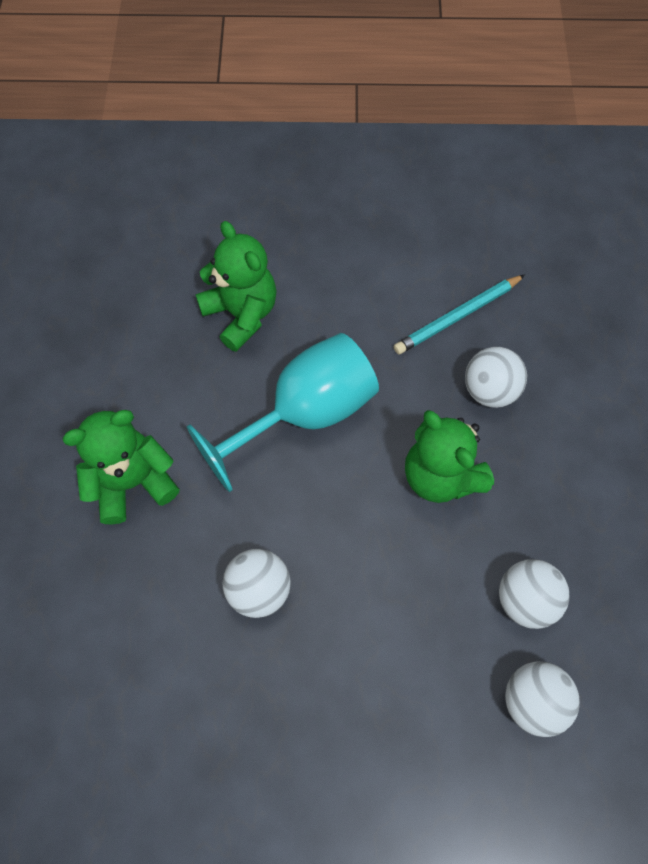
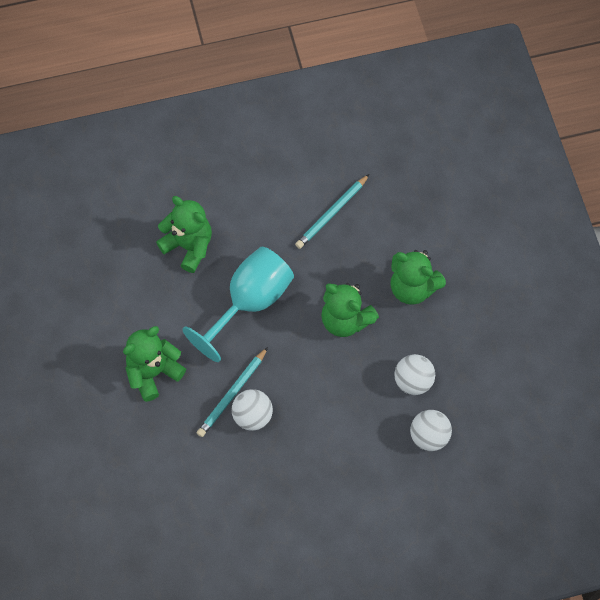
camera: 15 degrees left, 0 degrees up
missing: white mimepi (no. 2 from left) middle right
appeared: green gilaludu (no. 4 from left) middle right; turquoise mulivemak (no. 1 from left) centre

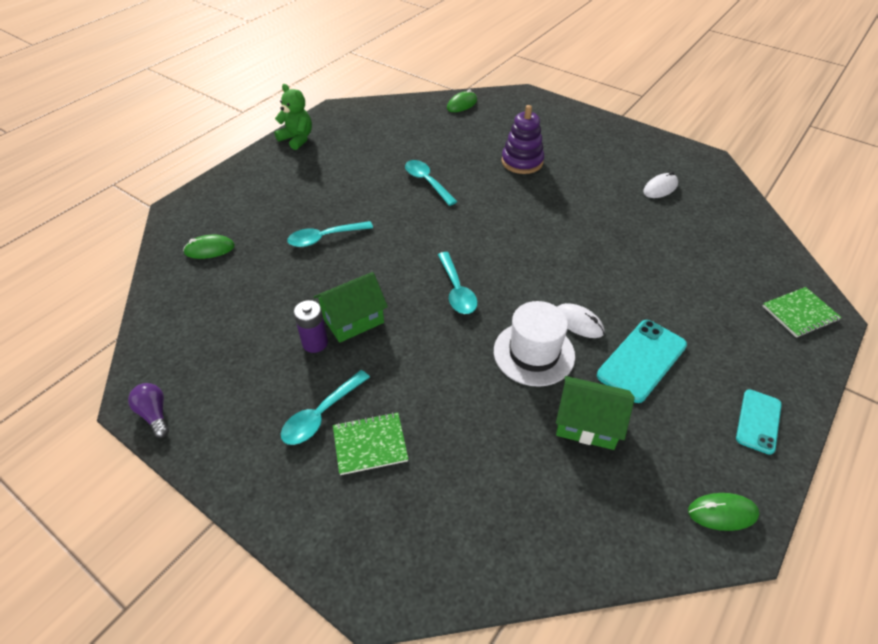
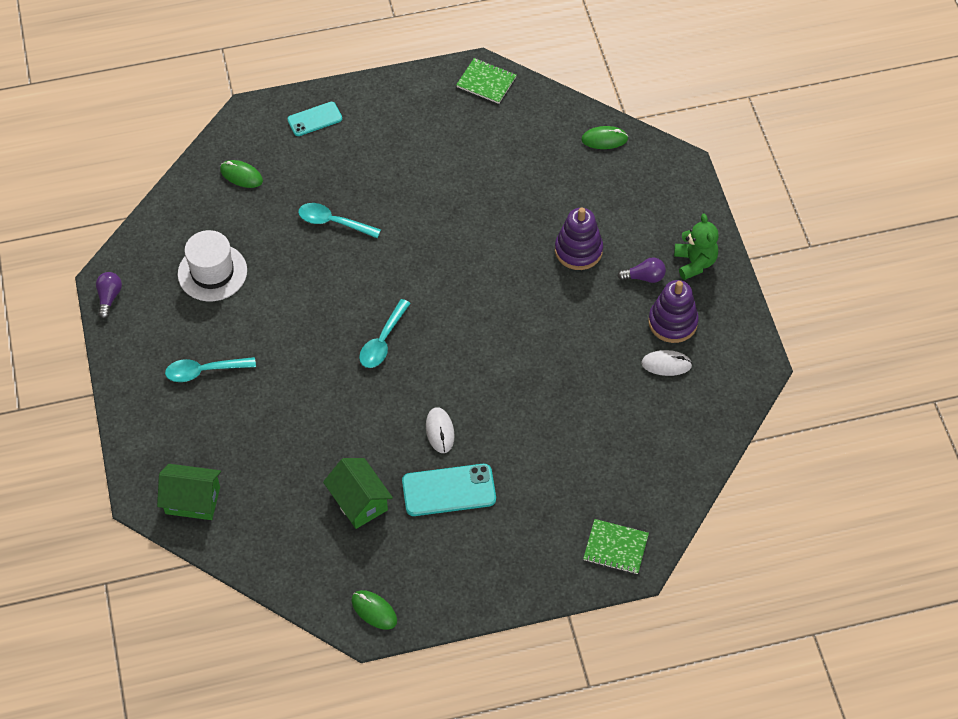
camera: 40 degrees right, 10 degrees up
missing: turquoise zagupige (no. 3 from left) top centre; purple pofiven centre
appeared: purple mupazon (no. 2 from left) middle right; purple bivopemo (no. 2 from left) middle right
relocated: green gilaludu top centre to middle right; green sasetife (no. 1 from left) centre to bottom left; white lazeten centre to middle left; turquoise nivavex (no. 2 from left in the first image) middle right to turquoise nivavex (no. 1 from left) top left; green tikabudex (no. 1 from left) bottom centre to top centre

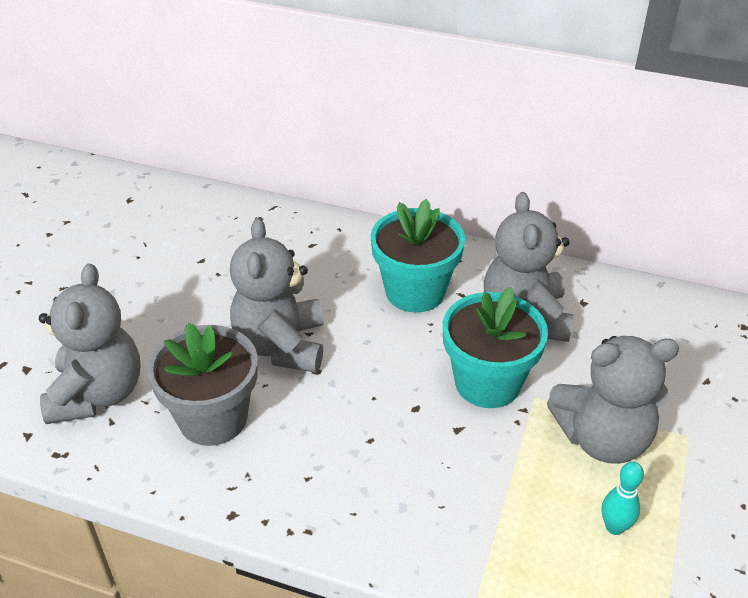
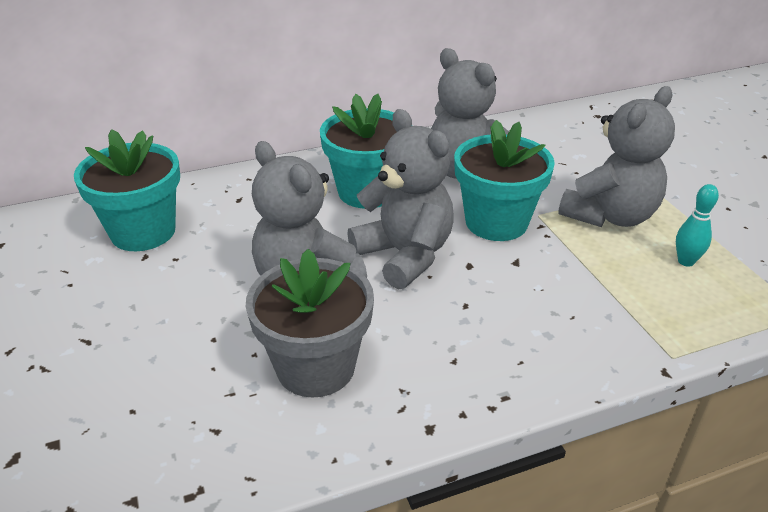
camera: 40 degrees left, 5 degrees down
appeared: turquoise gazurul (no. 1 from left) middle left
relocated: grey gilaludu (no. 1 from left in the first image) middle left to grey gilaludu (no. 2 from left) centre

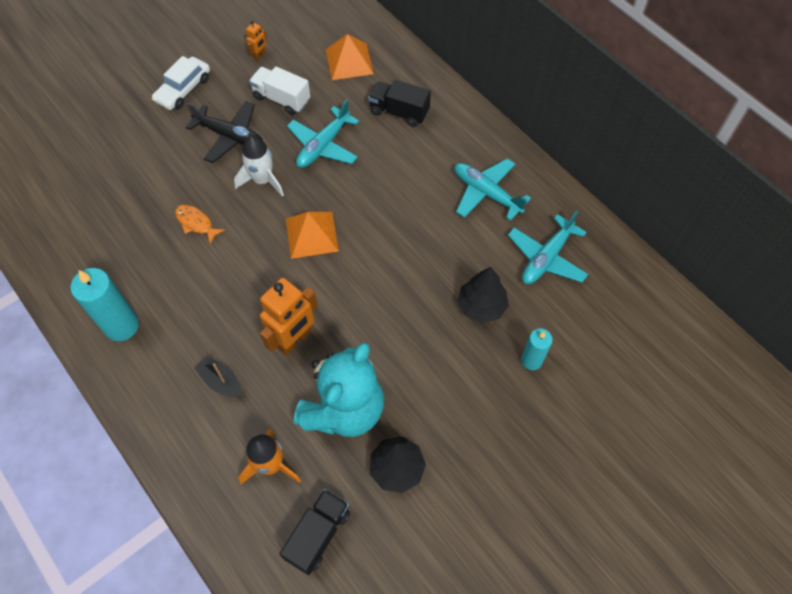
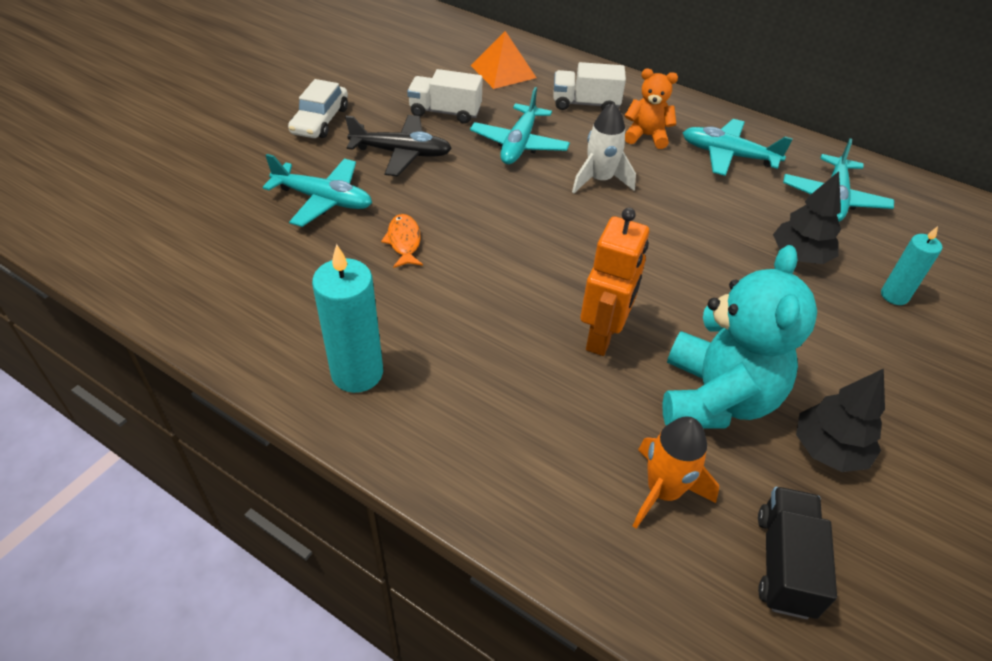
camera: 20 degrees left, 15 degrees down
missing: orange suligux (no. 1 from left) top left; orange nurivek (no. 1 from left) centre; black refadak middle left
appeared: orange gilaludu top centre; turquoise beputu (no. 1 from left) top left
relocated: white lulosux top left to top centre
colour: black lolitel (no. 2 from left) top centre to white lolitel (no. 2 from left) top centre
spun: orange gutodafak middle left = centre 60 degrees clockwise

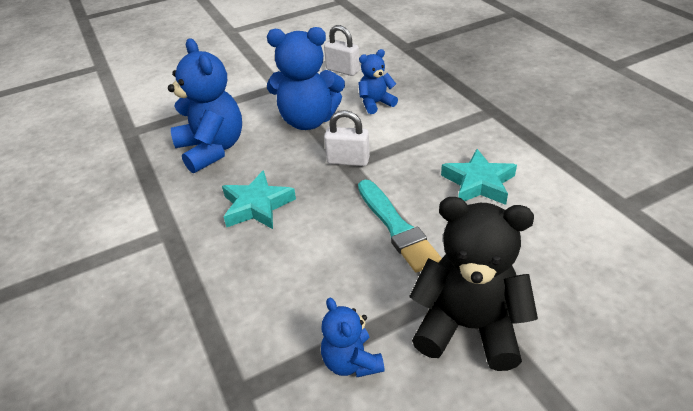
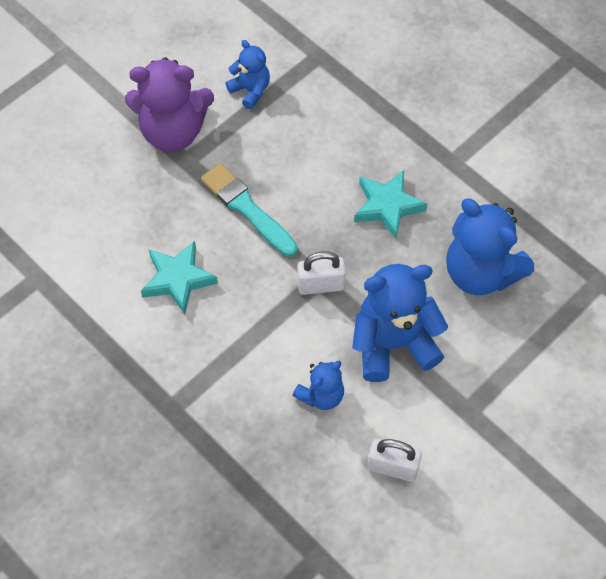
camera: 160 degrees right, 20 degrees up
colour: black gilaludu bottom right to purple gilaludu top left

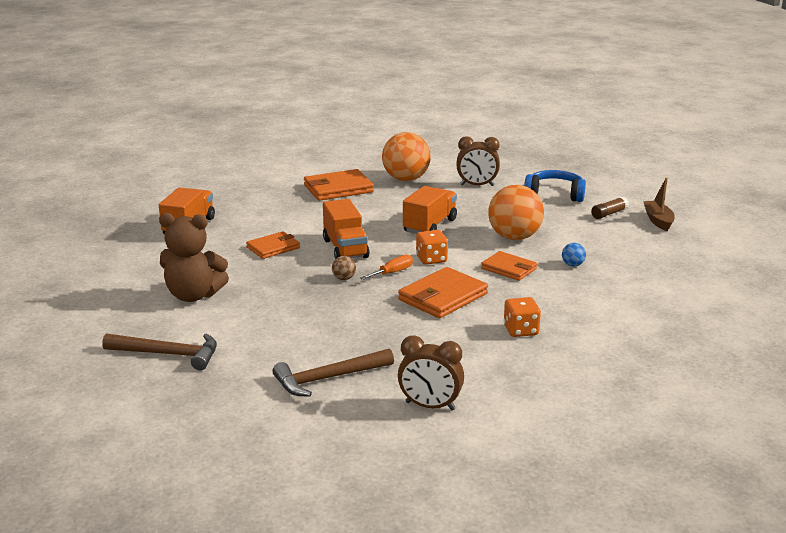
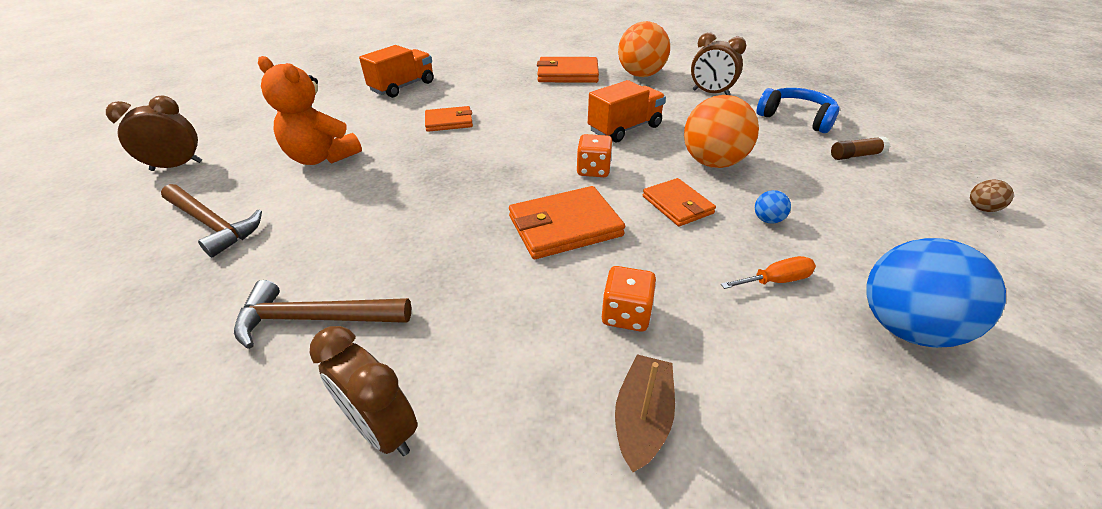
camera: 25 degrees right, 15 degrees up
missing: orange lolitel (no. 2 from left) centre
appeared: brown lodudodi (no. 1 from left) top left; blue mimepi (no. 2 from left) middle right
relocated: brown refadak middle right to bottom centre; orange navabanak centre to middle right; brown mimepi centre to middle right
colour: brown gilaludu middle left to orange gilaludu top left

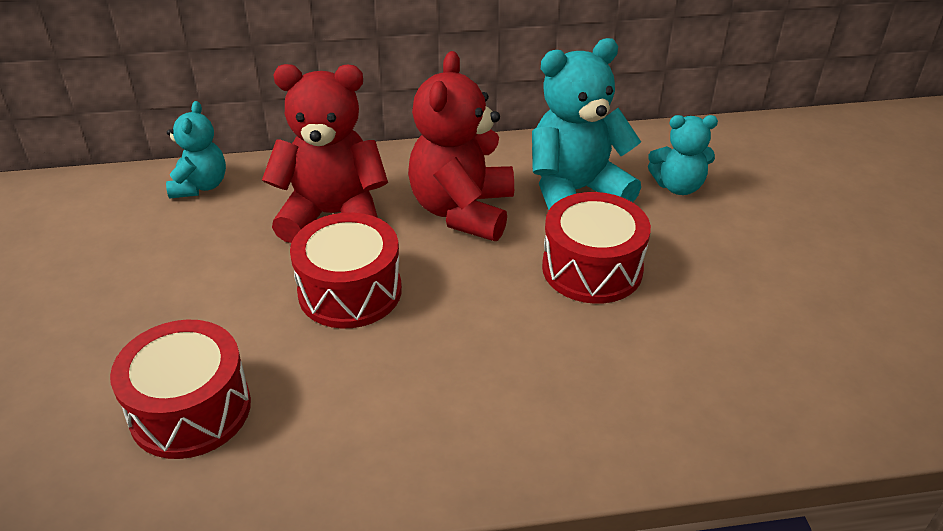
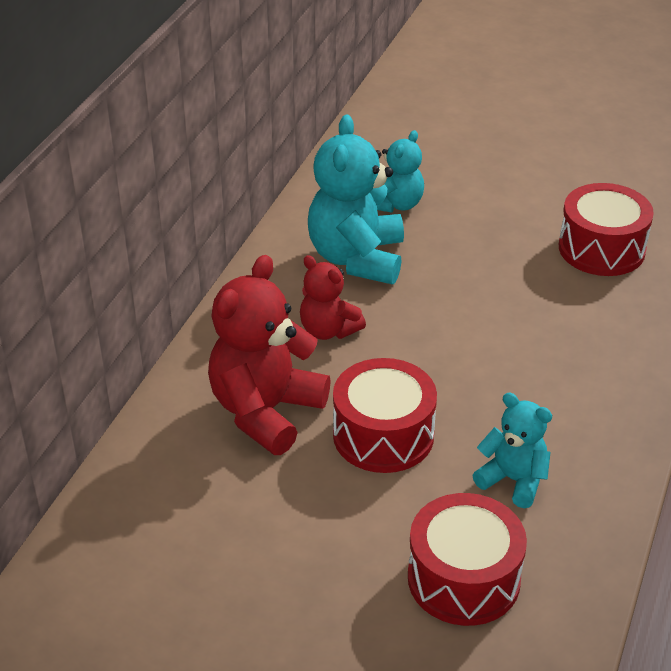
camera: 60 degrees left, 0 degrees up
relocated: turquoise gilaludu (no. 1 from left in the first image) top left to turquoise gilaludu (no. 3 from left) bottom right; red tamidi (no. 3 from left) centre to middle right
size: red gilaludu (no. 2 from left) top centre = centre x0.57

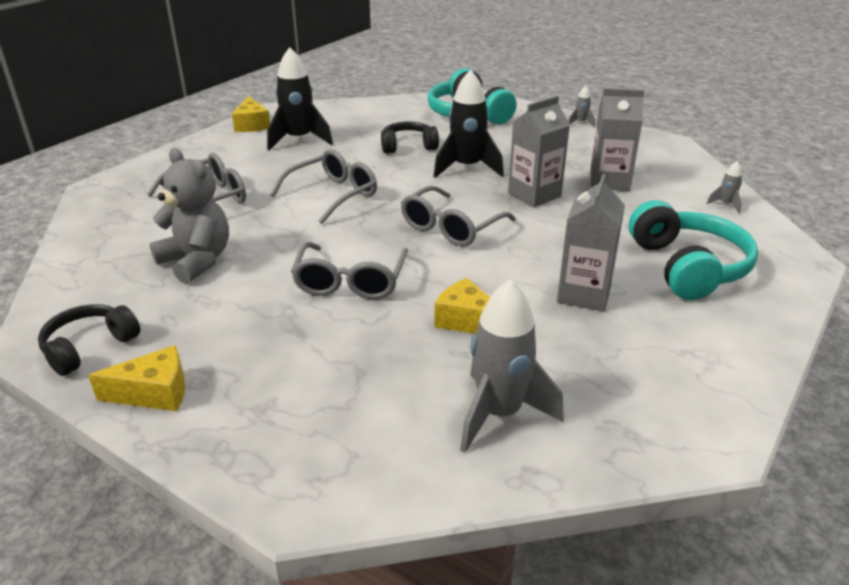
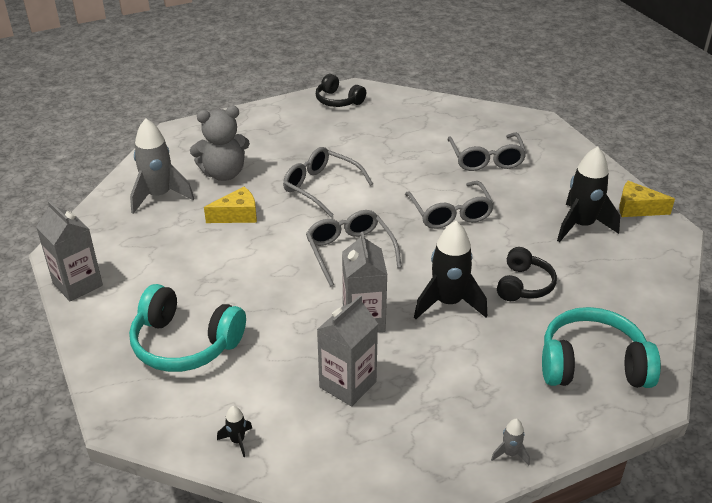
camera: 120 degrees right, 5 degrees up
missing: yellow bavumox (no. 1 from left) middle left
relocated: grey gilaludu middle left to top left; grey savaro (no. 2 from left in the first image) middle right to grey savaro (no. 1 from left) middle left
colour: grey lulosux (no. 3 from left) top right to black lulosux (no. 1 from left) bottom left
spun: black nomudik (no. 1 from left) middle left = top centre 150 degrees clockwise

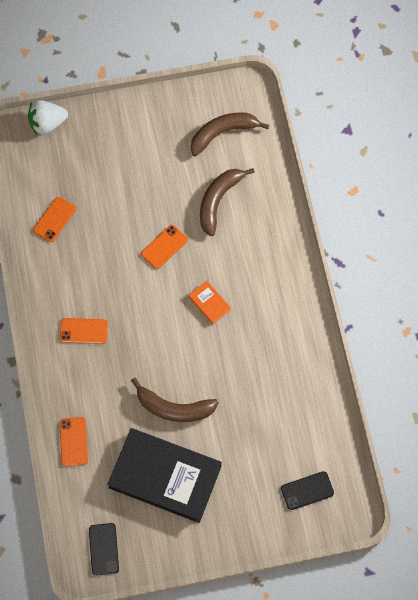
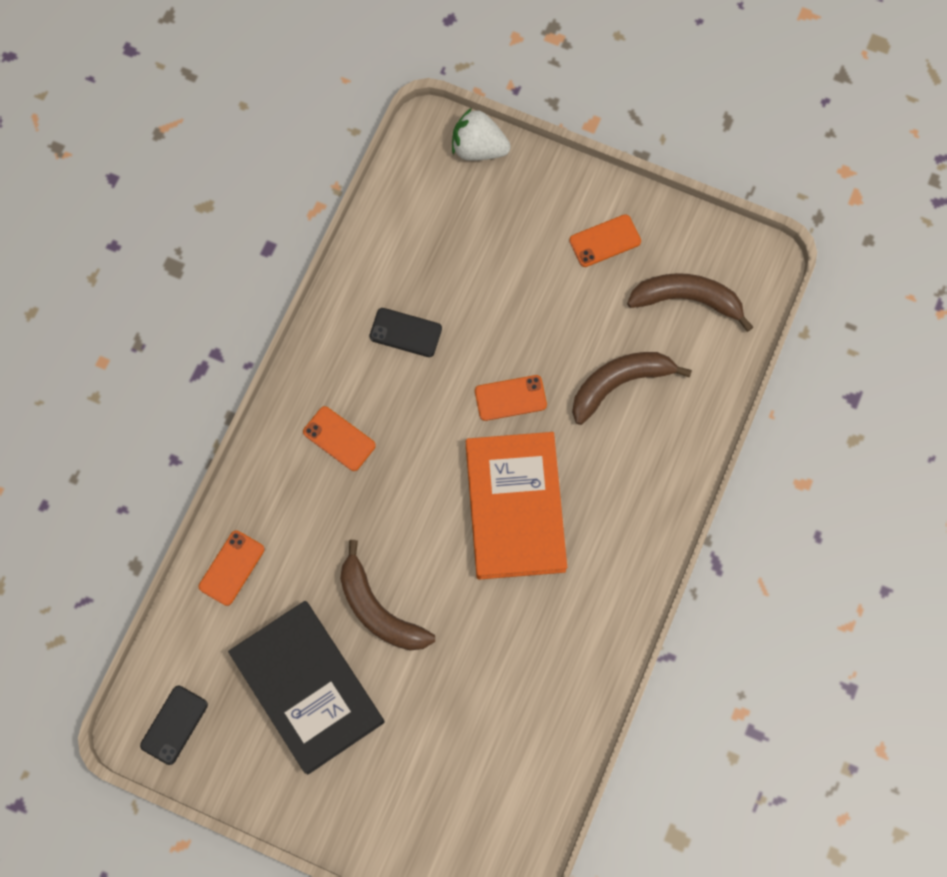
camera: 35 degrees right, 5 degrees up
relocated: orange nivavex (no. 1 from left in the first image) middle left to orange nivavex (no. 4 from left) top centre; black nivavex (no. 2 from left) bottom right to centre
size: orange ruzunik centre = centre x2.43

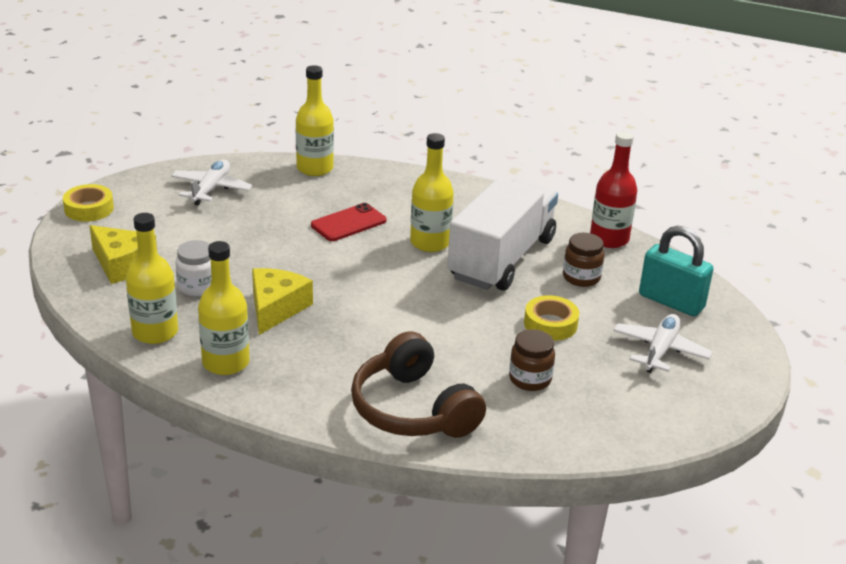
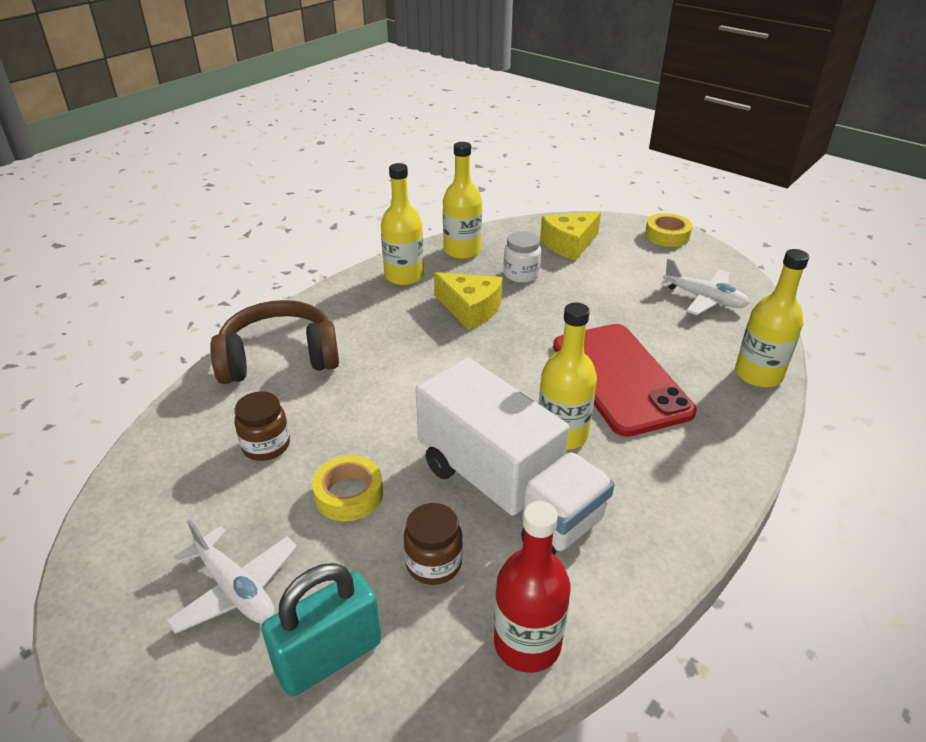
camera: 110 degrees right, 5 degrees up
size: red nivavex centre = middle right x1.83

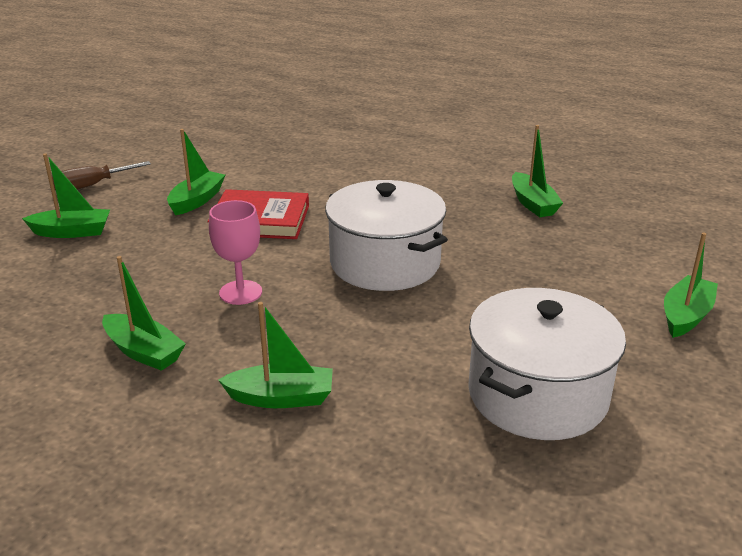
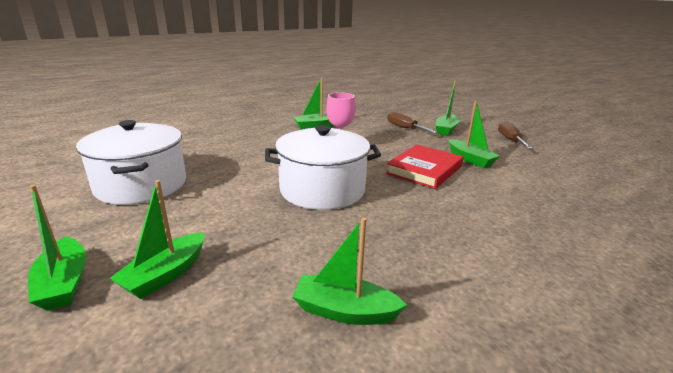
camera: 120 degrees right, 5 degrees down
appeared: brown navabanak (no. 1 from left) top centre
relocated: green refadak (no. 4 from left in the first image) centre to green refadak (no. 2 from left) middle left

